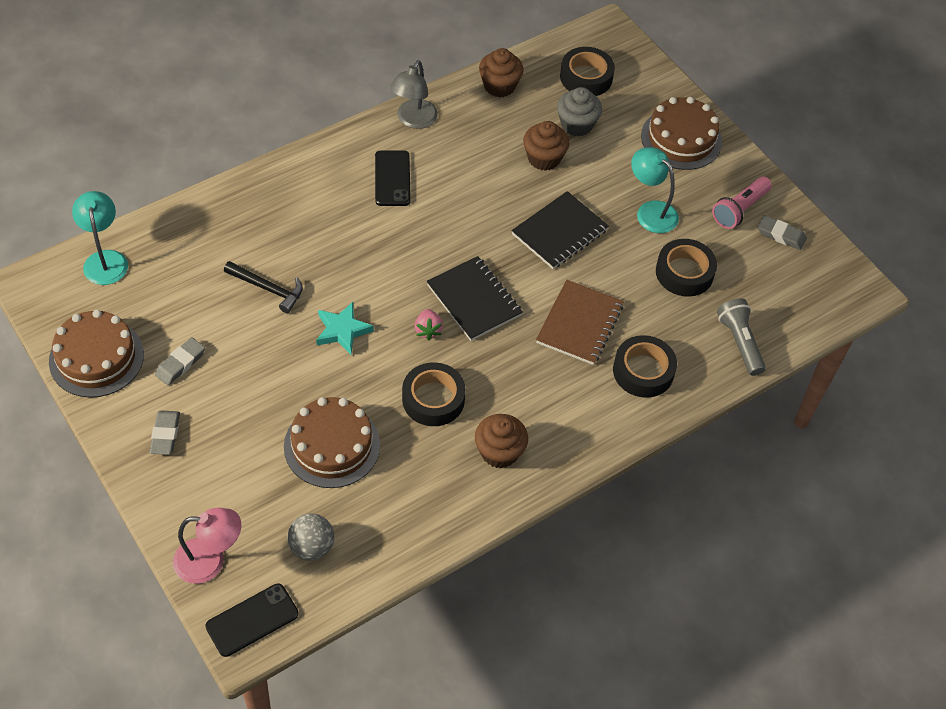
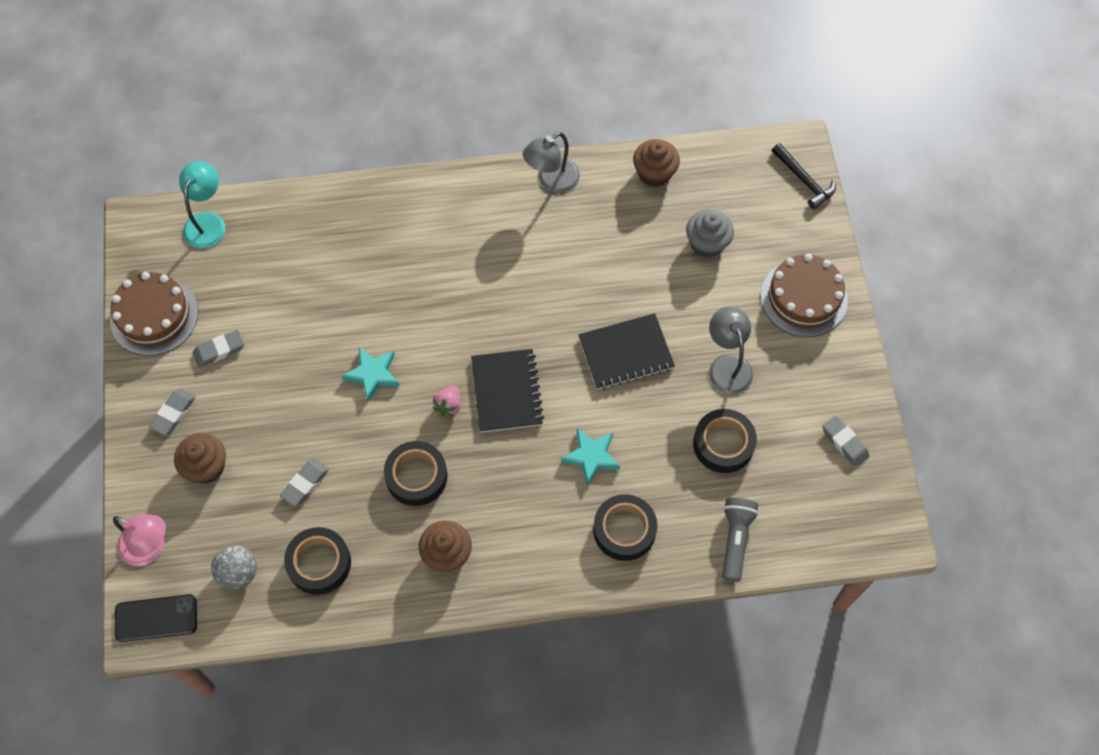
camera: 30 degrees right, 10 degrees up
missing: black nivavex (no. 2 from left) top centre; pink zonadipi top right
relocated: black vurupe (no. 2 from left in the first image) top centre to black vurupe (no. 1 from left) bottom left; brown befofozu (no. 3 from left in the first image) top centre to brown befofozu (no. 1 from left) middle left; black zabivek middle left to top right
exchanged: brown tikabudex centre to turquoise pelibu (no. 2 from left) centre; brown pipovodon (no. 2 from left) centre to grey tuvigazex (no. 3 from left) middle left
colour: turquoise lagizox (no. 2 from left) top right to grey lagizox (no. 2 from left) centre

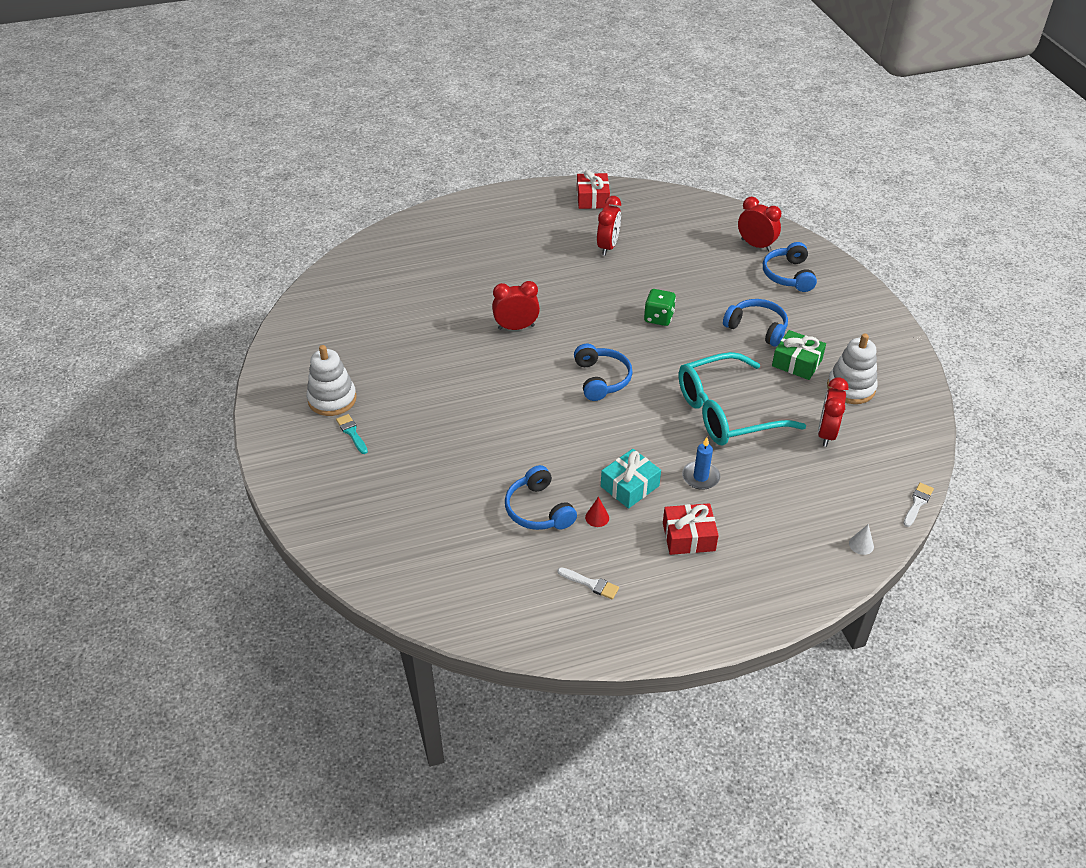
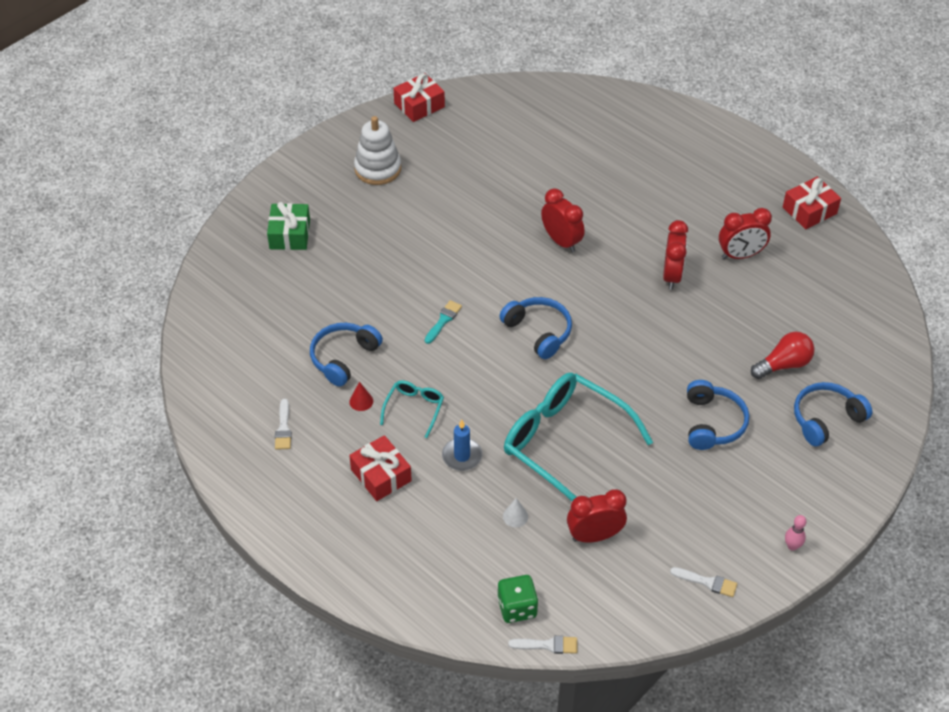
camera: 60 degrees right, 5 degrees up
missing: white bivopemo (no. 2 from left) middle right
appeared: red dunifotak (no. 2 from left) top centre; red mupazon middle right; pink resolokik bottom right; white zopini (no. 3 from left) bottom right
relocated: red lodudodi (no. 3 from left) top right to middle right; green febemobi centre to bottom centre; green dunifotak middle right to top left; turquoise zopini middle left to centre; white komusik middle right to bottom centre
exchanged: turquoise dunifotak centre to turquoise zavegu (no. 1 from left) centre
spun: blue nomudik (no. 2 from left) centre = centre 90 degrees counterclockwise

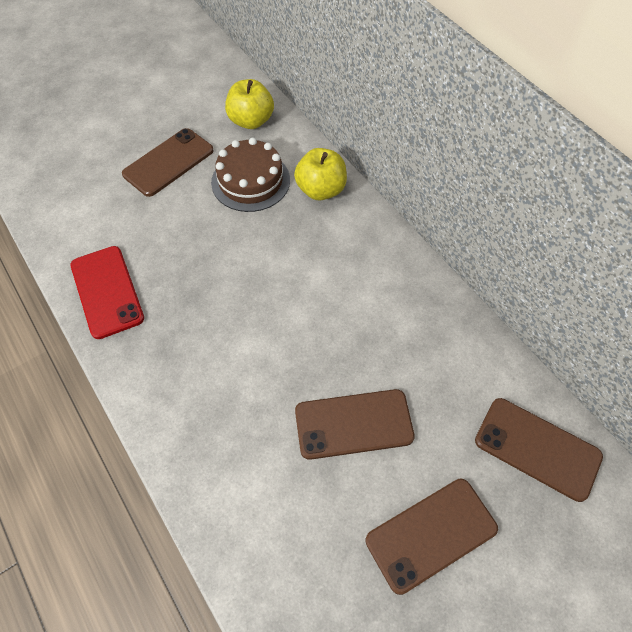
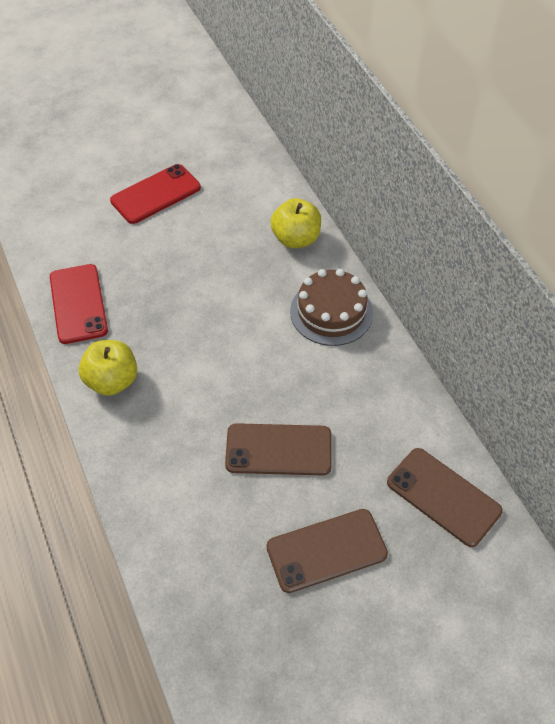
camera: 10 degrees right, 5 degrees down
relocated: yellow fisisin (no. 1 from left) top centre to middle left; brown pipovodon top centre to centre
colour: brown nivavex (no. 1 from left) top left to red nivavex (no. 2 from left) top left

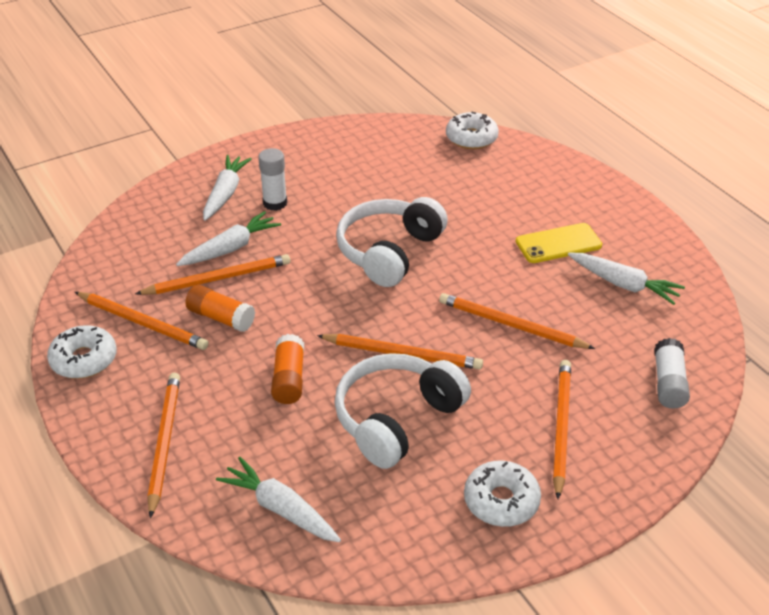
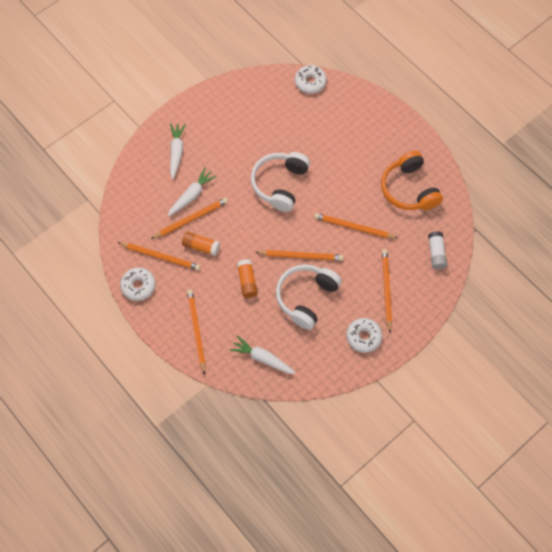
camera: 10 degrees left, 25 degrees up
missing: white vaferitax (no. 1 from left) top centre; yellow nivavex middle right
exchanged: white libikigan (no. 4 from left) middle right to orange nomudik top right

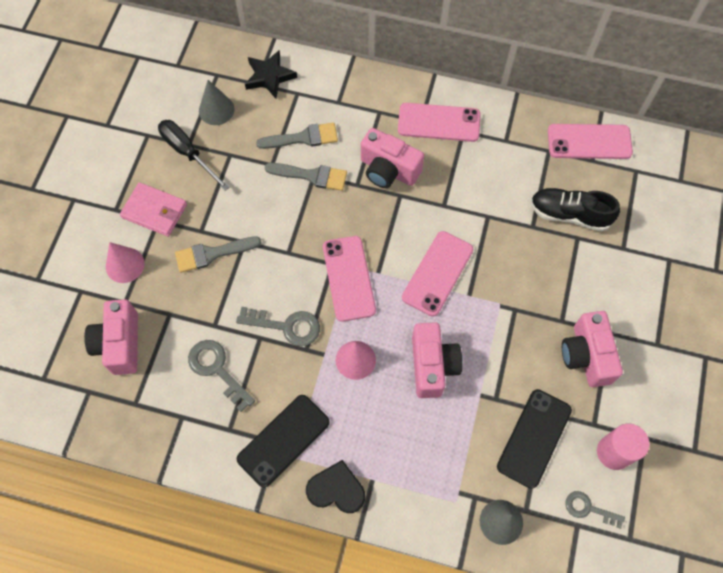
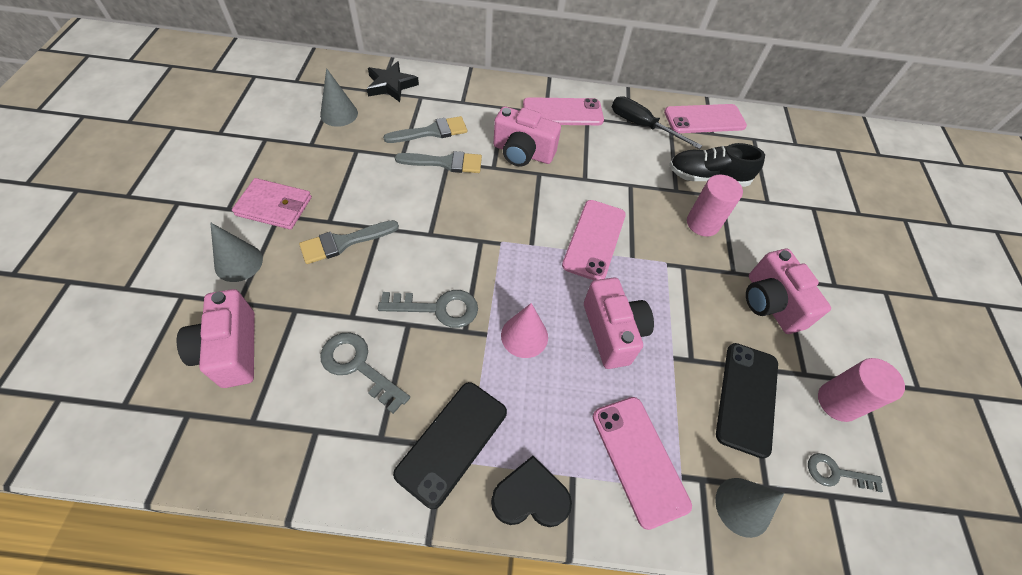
camera: 15 degrees left, 10 degrees down
appeared: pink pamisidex (no. 1 from left) middle right
relocated: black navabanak top left to top centre; pink nivavex (no. 1 from left in the first image) centre to pink nivavex (no. 3 from left) bottom centre
colour: pink komusik (no. 1 from left) middle left to grey komusik (no. 1 from left) middle left

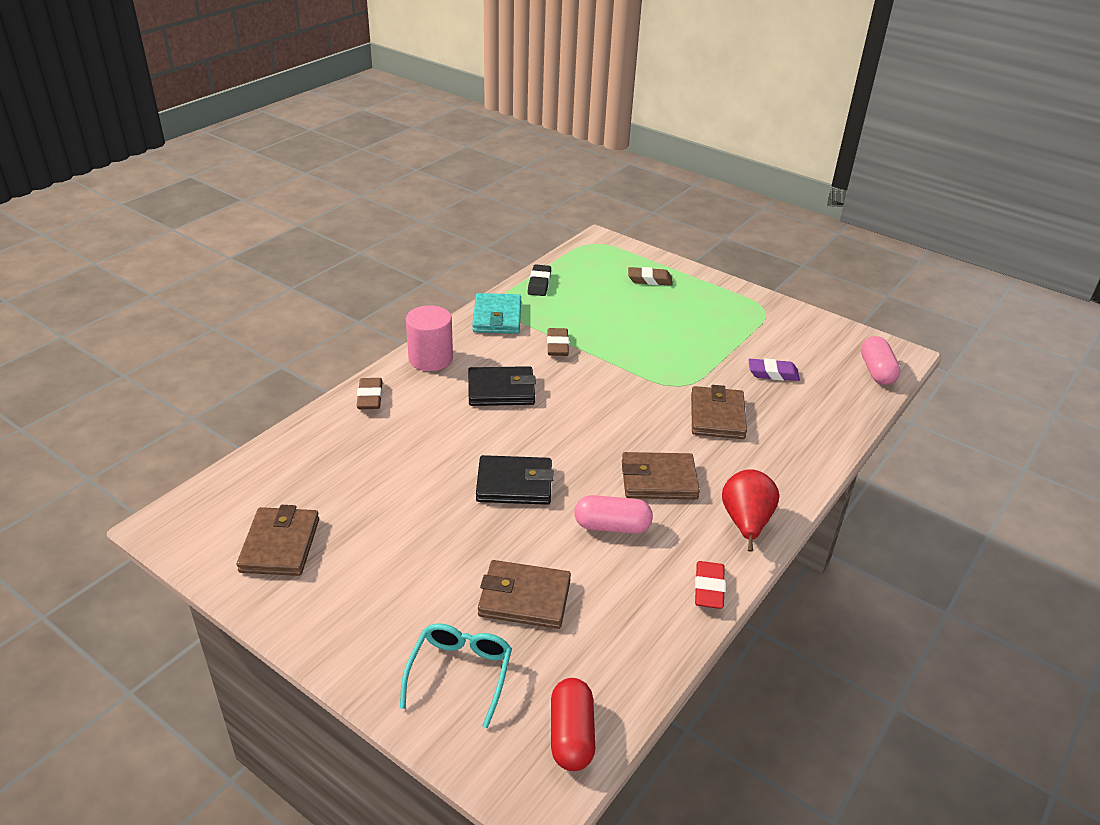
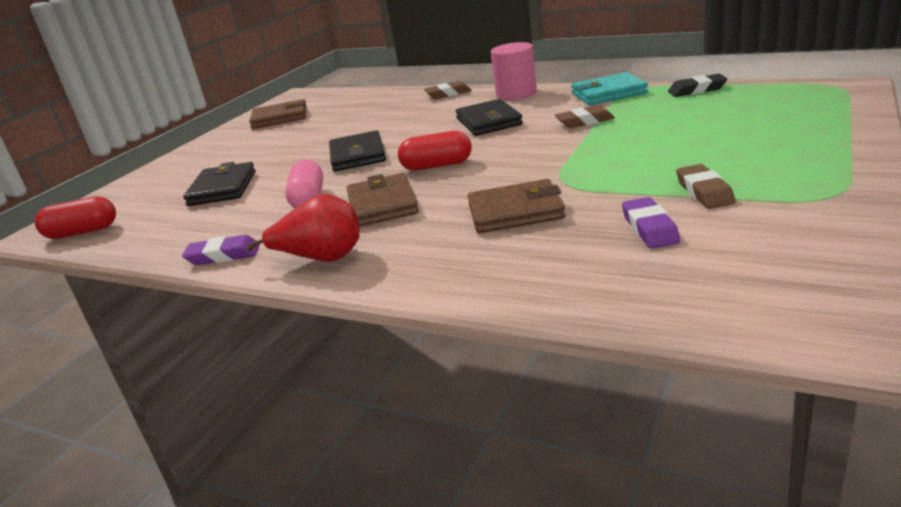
camera: 85 degrees right, 10 degrees down
missing: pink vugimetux (no. 2 from left) middle right; turquoise zavegu bottom centre
appeared: red vugimetux (no. 2 from left) top centre
relocated: brown tuvigazex (no. 3 from left) centre to middle right
colour: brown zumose (no. 2 from left) bottom centre to black zumose (no. 1 from left) middle left; red tuvigazex bottom centre to purple tuvigazex (no. 1 from left) middle left

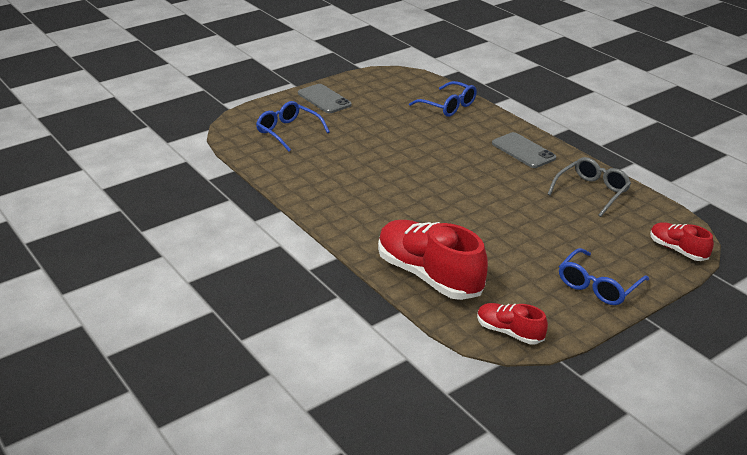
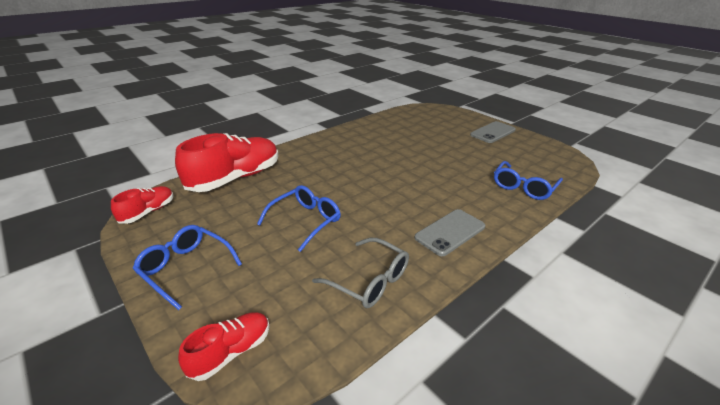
camera: 85 degrees right, 0 degrees up
relocated: blue zavegu (no. 1 from left in the first image) top centre to blue zavegu (no. 2 from left) centre

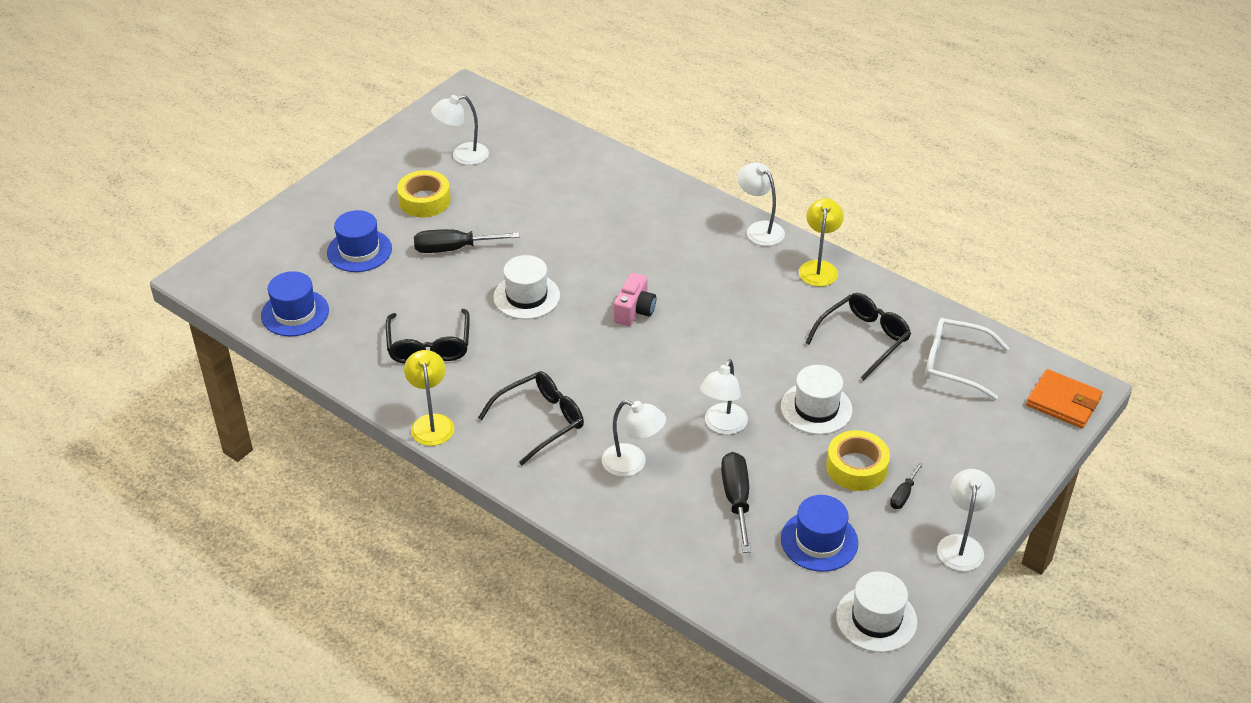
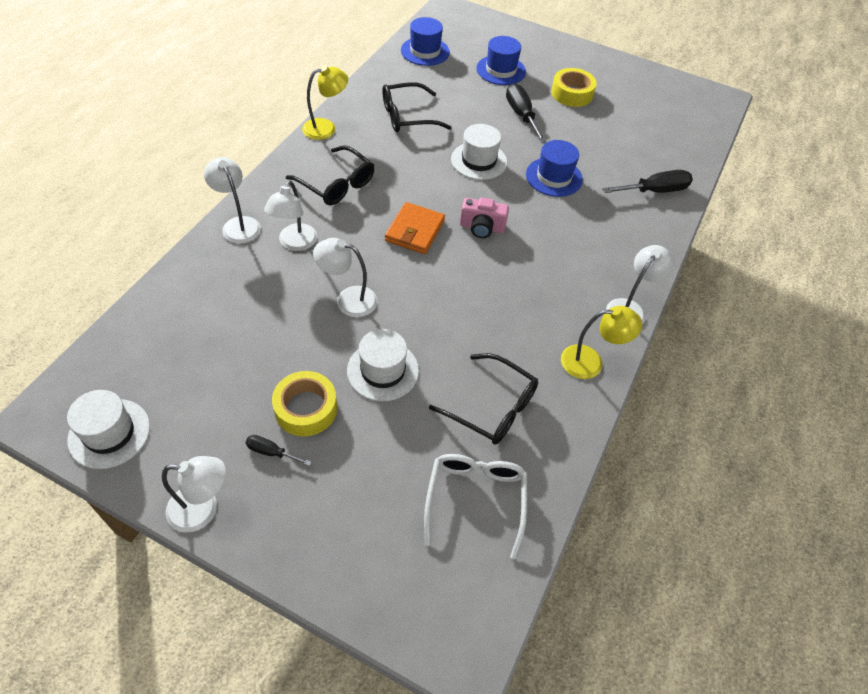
camera: 75 degrees right, 10 degrees up
relocated: white lagizox (no. 1 from left in the first image) top centre to white lagizox (no. 2 from left) top left; orange zumose middle right to top centre; black navabanak (no. 2 from left in the first image) bottom centre to black navabanak (no. 3 from left) top right; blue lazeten (no. 3 from left) bottom centre to top centre

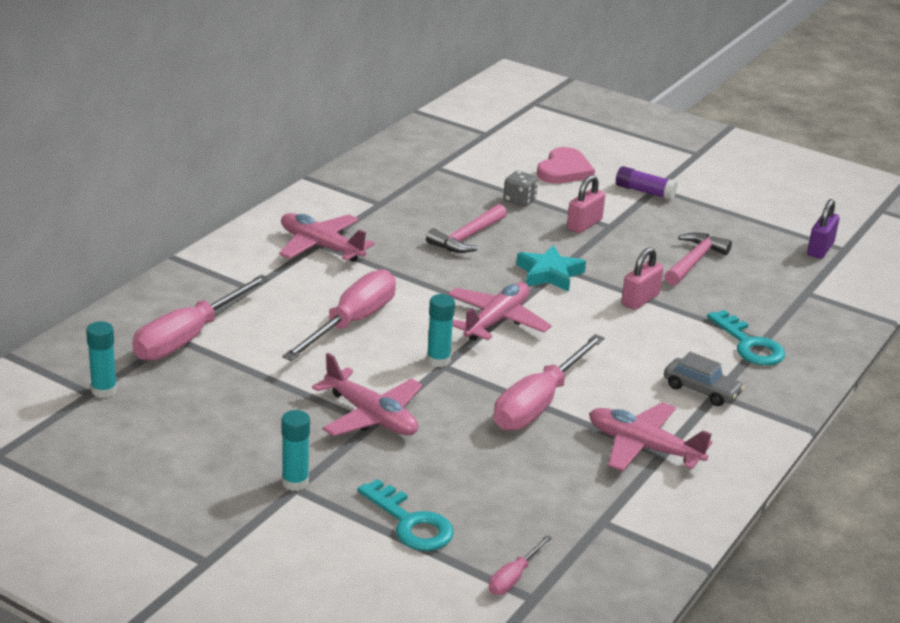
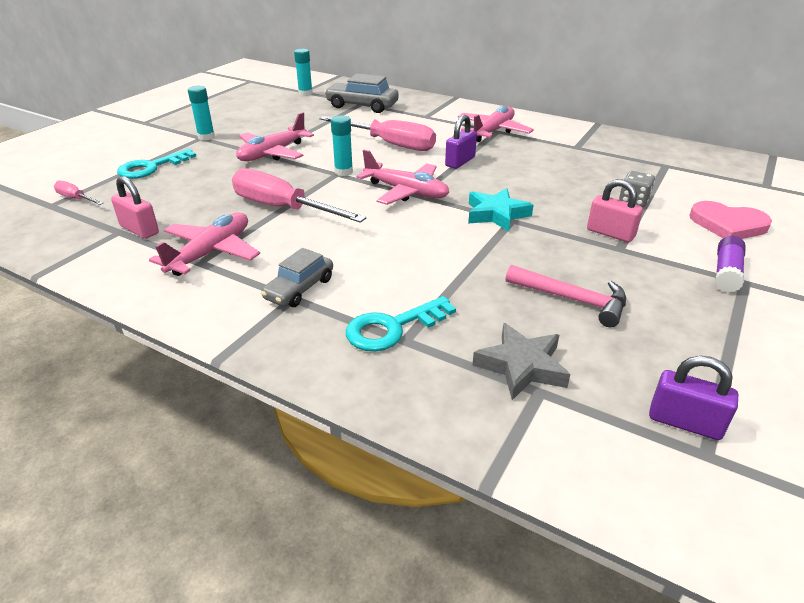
camera: 90 degrees right, 5 degrees up
missing: pink zabivek (no. 1 from left) centre
appeared: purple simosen (no. 1 from left) top centre; grey pelibu centre
relocated: pink simosen (no. 2 from left in the first image) middle right to pink simosen (no. 1 from left) middle left
exchanged: pink navabanak (no. 1 from left) middle left to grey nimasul (no. 2 from left) top centre

